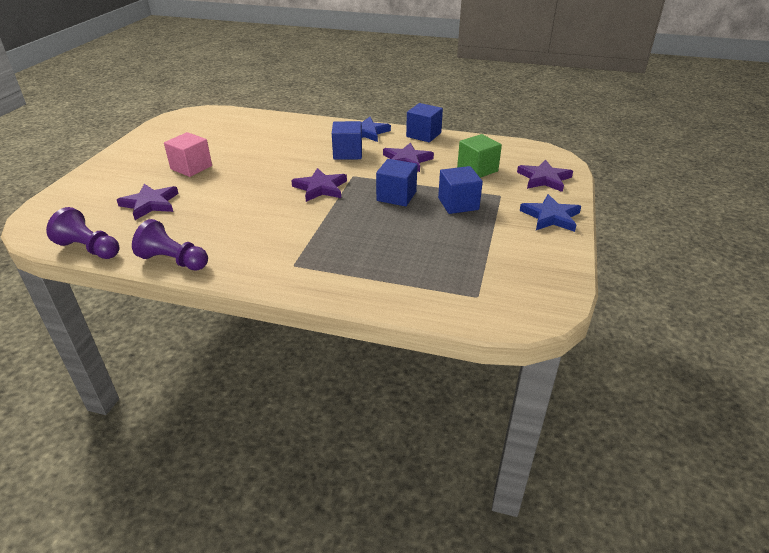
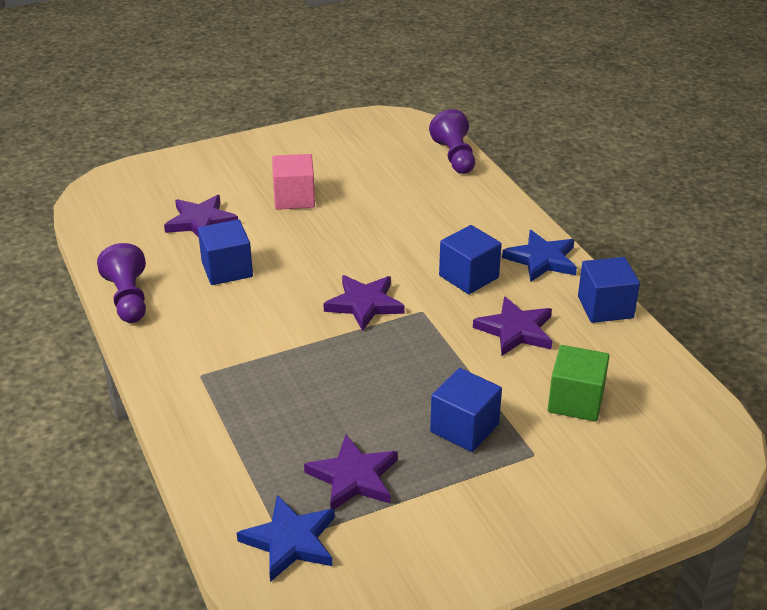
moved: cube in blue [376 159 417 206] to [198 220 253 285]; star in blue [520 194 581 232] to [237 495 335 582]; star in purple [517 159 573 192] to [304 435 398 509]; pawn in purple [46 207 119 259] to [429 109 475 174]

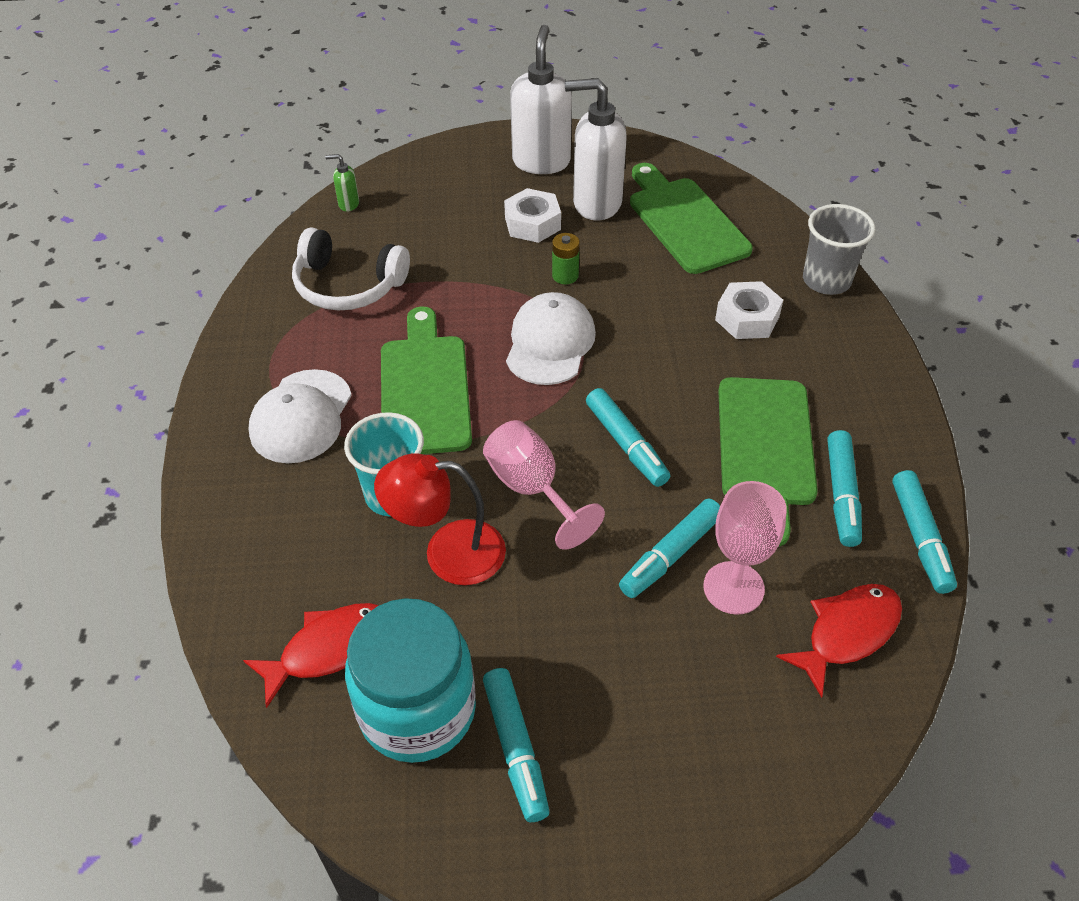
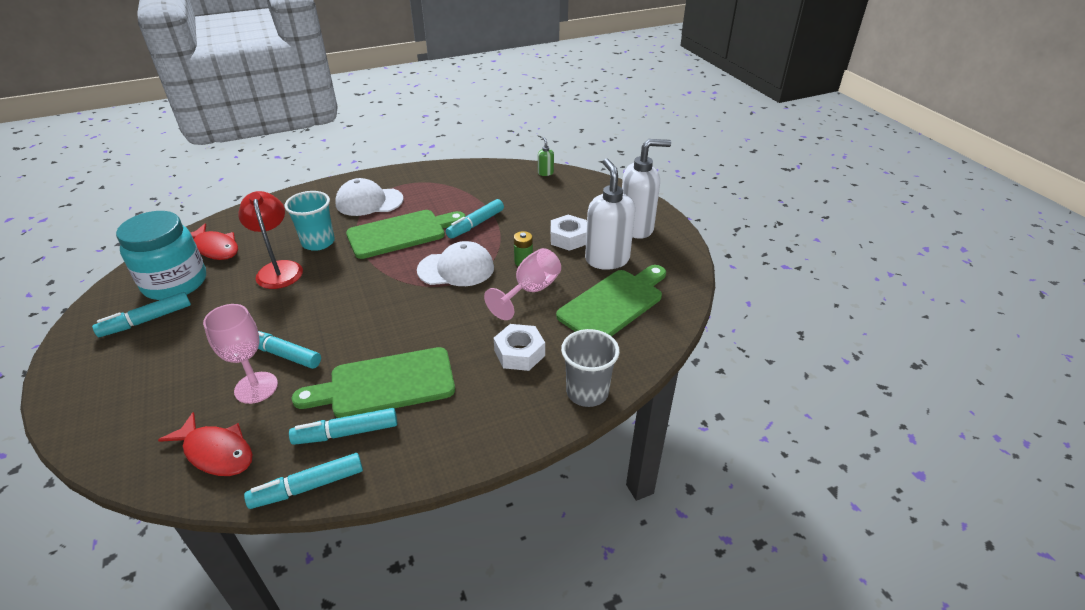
removed: headphones in white [292 228 410 311]
moved: marker in turquoise [586 388 670 487] to [446 199 504 239]; goblet in pink [483 420 605 550] to [484 248 561 320]

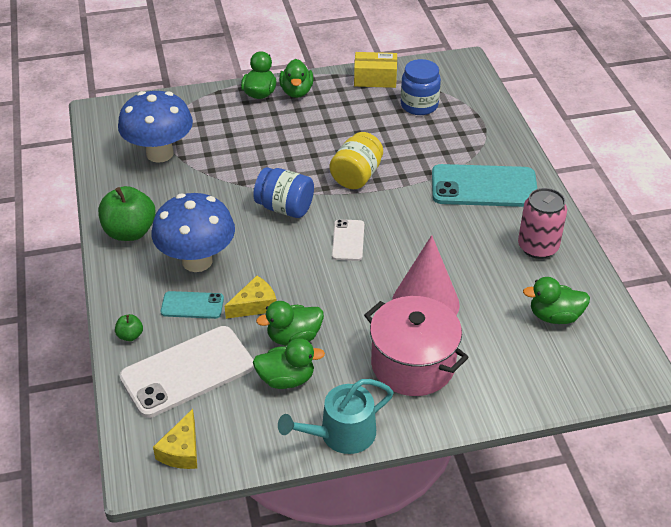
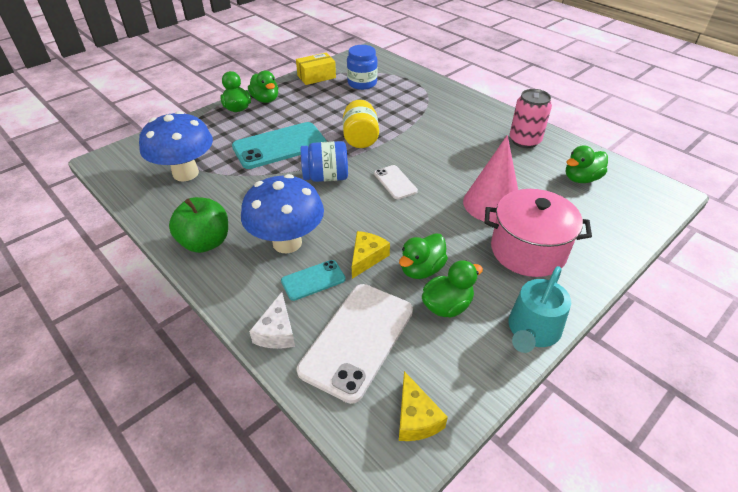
moved: phone in turquoise [432 164 537 207] to [232 122 327 169]
replaced: apple in green [115 314 143 341] to cheese in white [249 292 295 349]

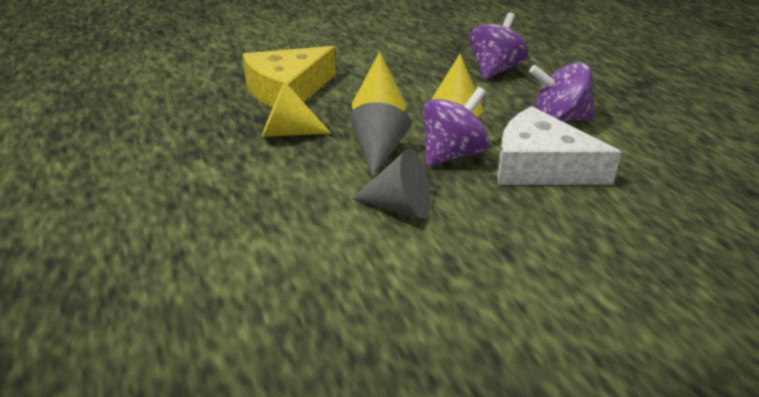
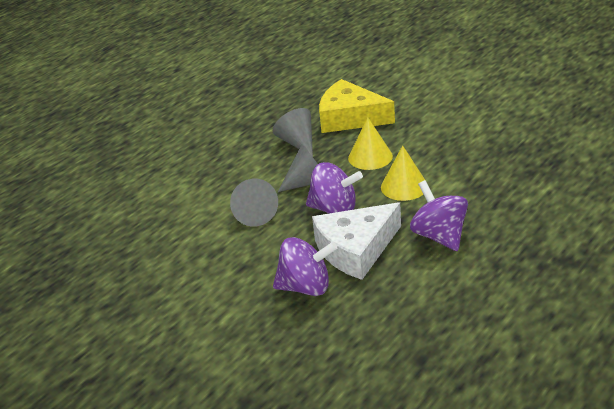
moved: spinning top in purple [469 13 528 80] to [273 237 337 296]
recoloured: cone in yellow [262 82 331 137] to cone in grey [273 108 313 157]
turned: cheese in white [497 106 622 185] = [312 202 401 280] 120 degrees counterclockwise

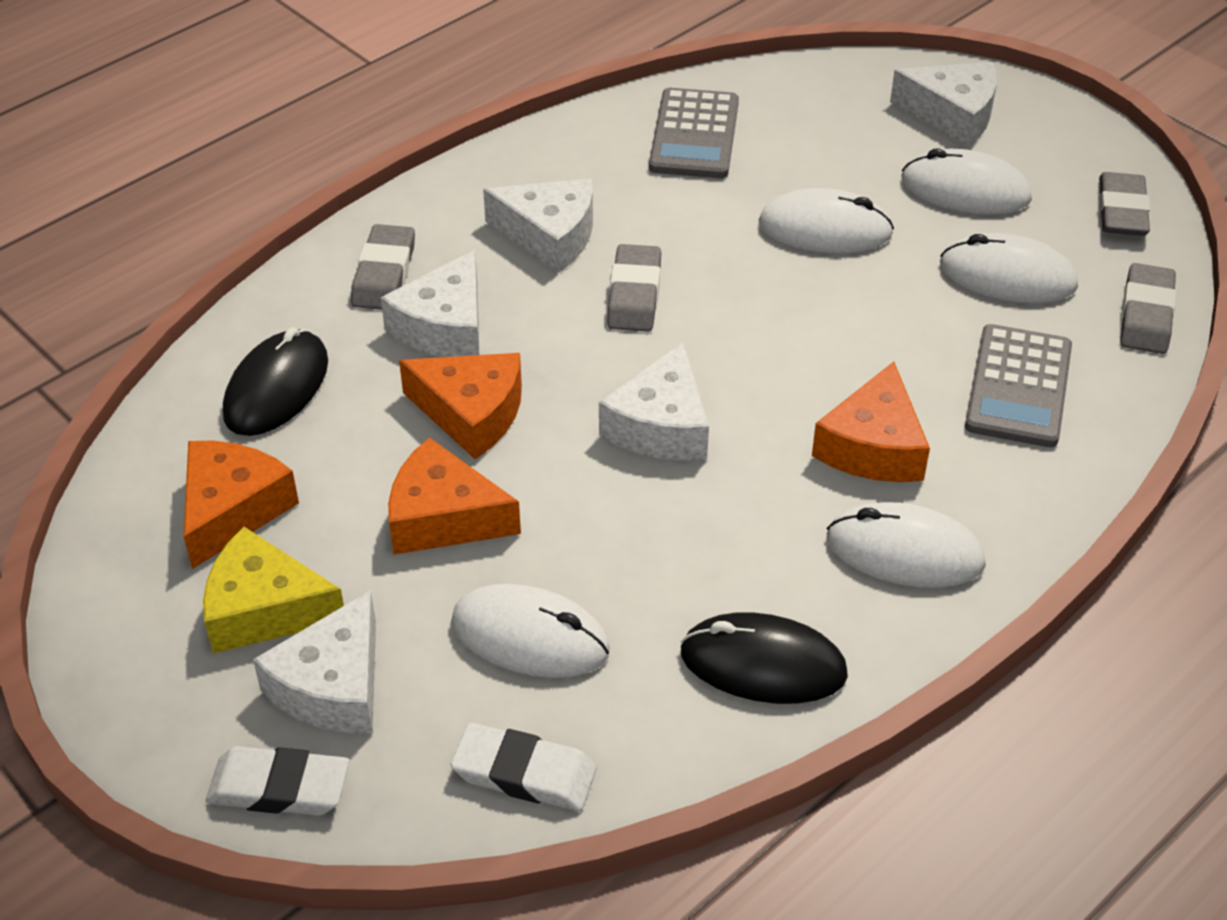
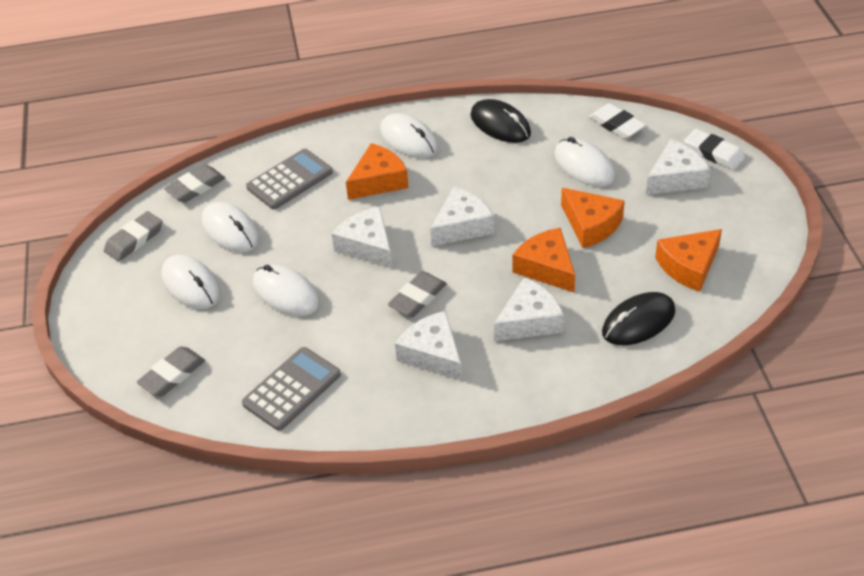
removed: cheese in yellow [203 527 344 654]
moved: eraser in grey [351 224 415 310] to [136 346 205 396]; cheese in white [890 62 997 147] to [332 206 392 268]

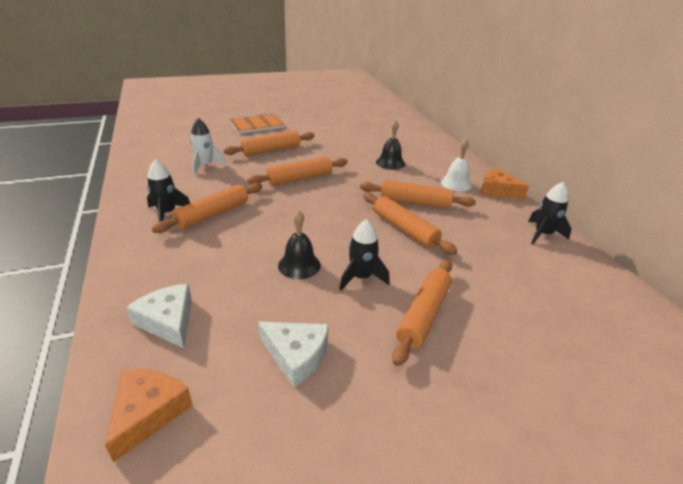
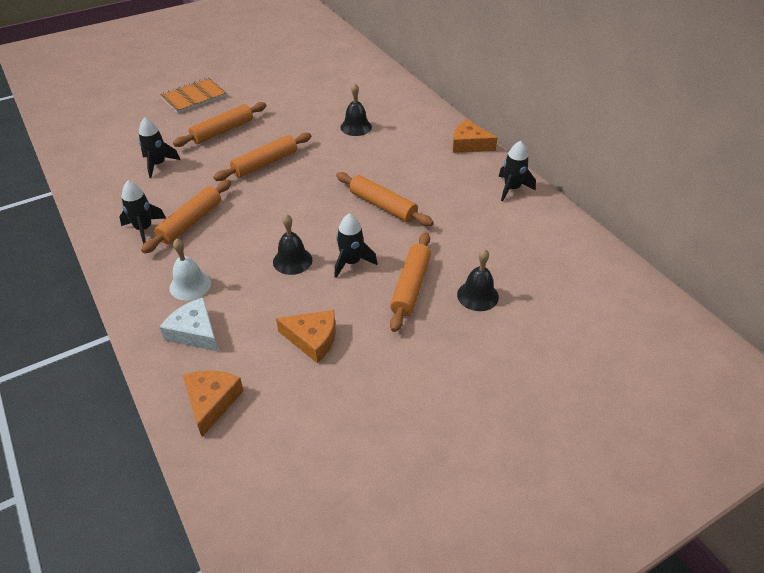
removed: rolling pin in orange [360 180 476 208]
added: bell in black [457 249 499 311]
moved: bell in white [440 139 472 191] to [169 239 211 301]
recoloured: rocket in white [190 118 226 175] to rocket in black [139 117 180 178]; cheese in white [258 322 329 387] to cheese in orange [276 310 336 363]

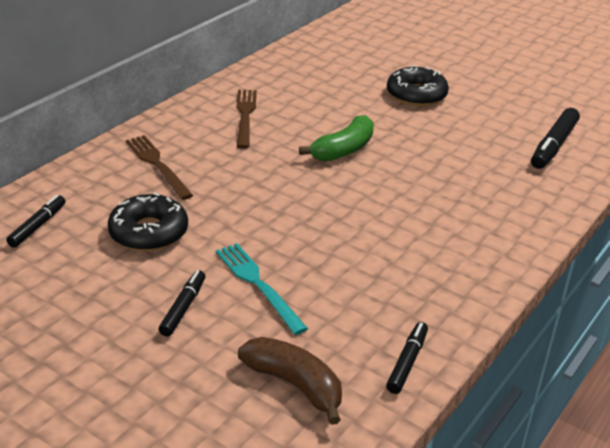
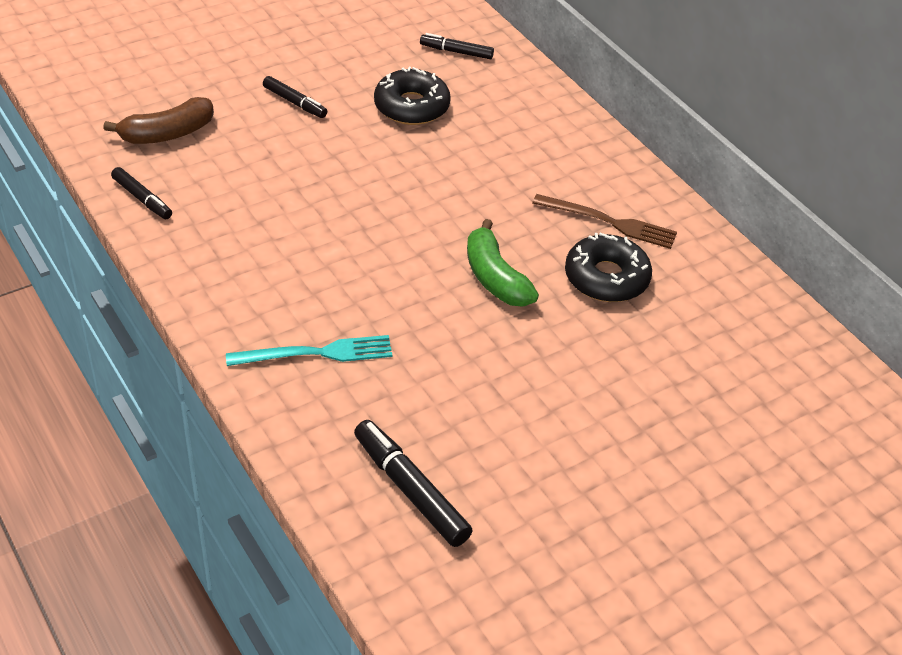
removed: fork in brown [126 135 193 200]
moved: fork in turquoise [216 243 308 335] to [226 335 393 366]; donut in black [387 65 449 106] to [565 233 652 302]
turned: marker in black [6 195 65 248] = [420 33 494 59] 150 degrees clockwise

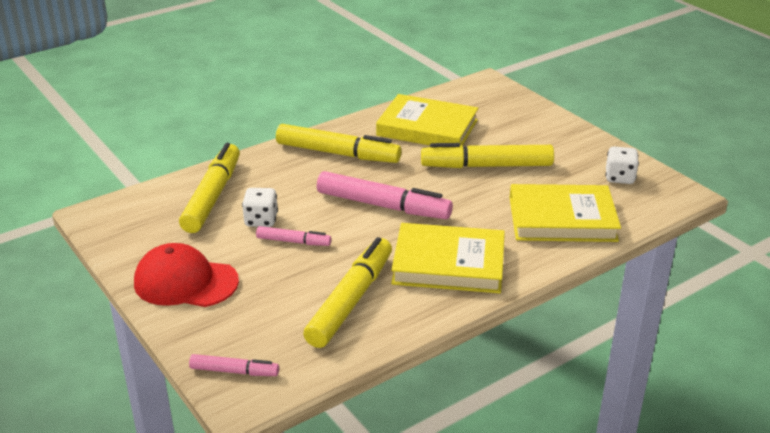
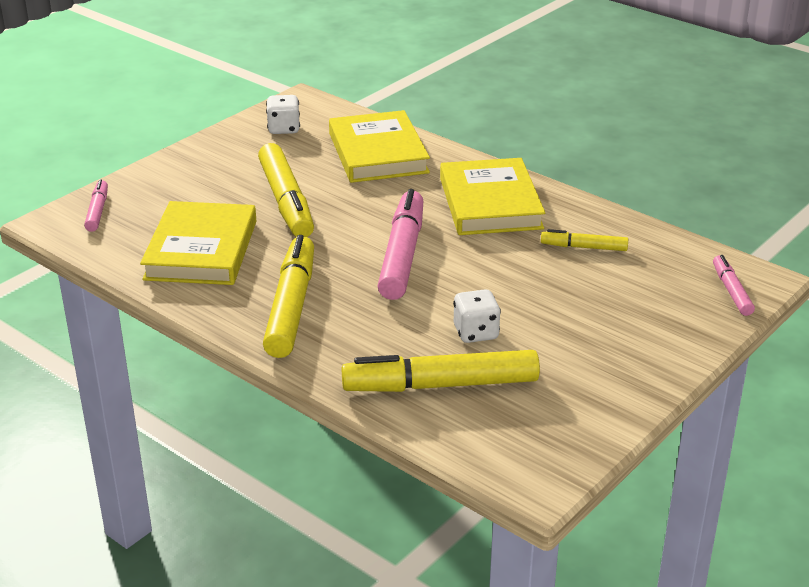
removed: cap in red [134 243 239 307]
moved: marker in pink [256 226 331 246] to [84 179 108 232]
resized: marker in yellow [303 237 392 348] = [541 229 628 251] x0.51

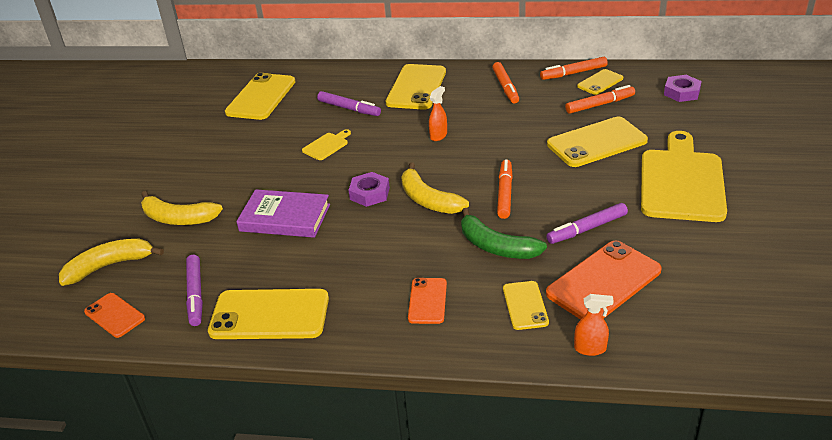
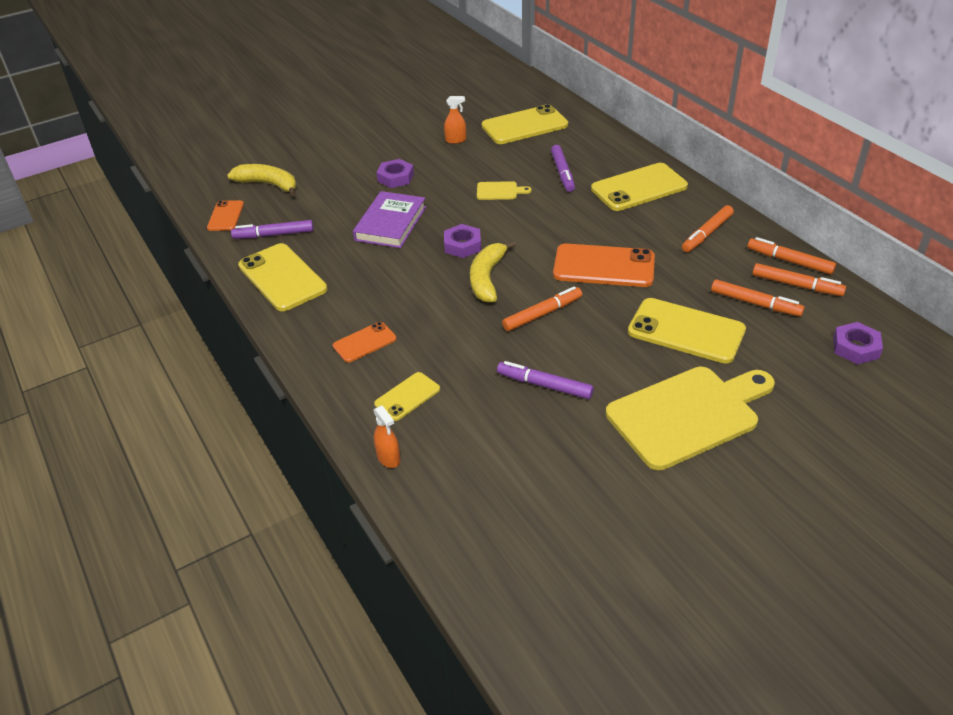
removed: banana in yellow [141 191 223 225]; banana in green [461 208 547 259]
added: nut in purple [376 159 414 188]
moved: spray bottle in orange [429 86 447 141] to [444 96 466 144]; phone in orange [546 241 662 320] to [553 243 655 287]
replaced: phone in yellow [577 69 623 95] to marker in orange [752 263 846 296]
turned: marker in purple [186 255 203 326] = [231 220 314 239] 45 degrees clockwise; book in purple [236 189 330 238] = [353 191 426 248] 45 degrees clockwise

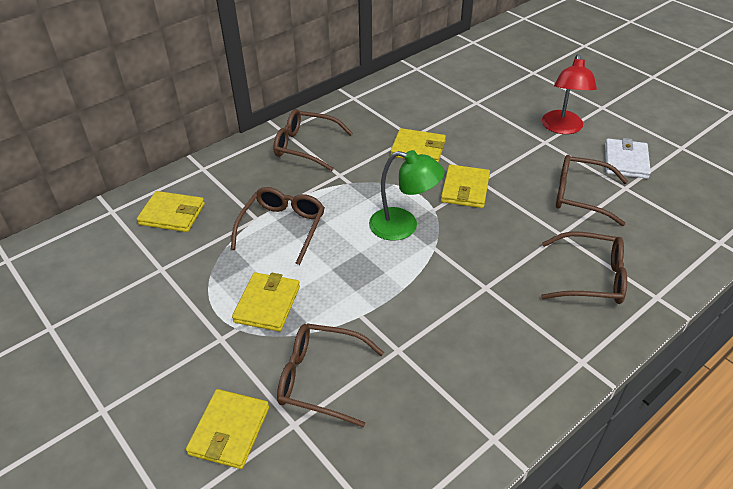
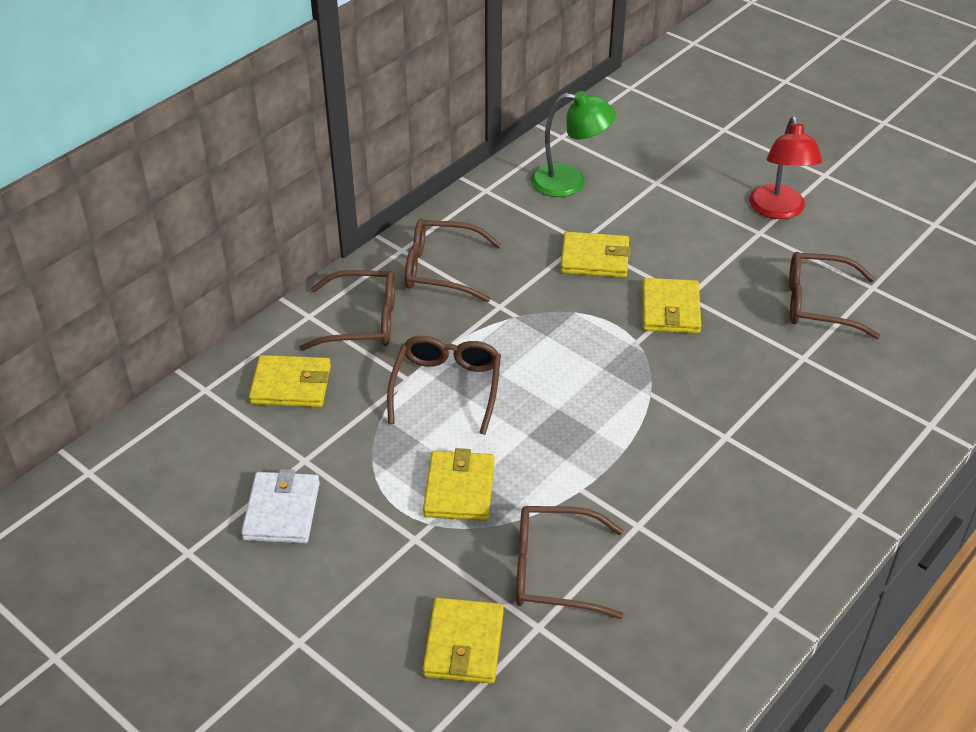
moved: wallet in white [605 138 651 179] to [241 469 320 543]; glasses in brown [541 232 627 304] to [299 270 395 351]; lamp in green [369 150 445 241] to [531 91 616 197]

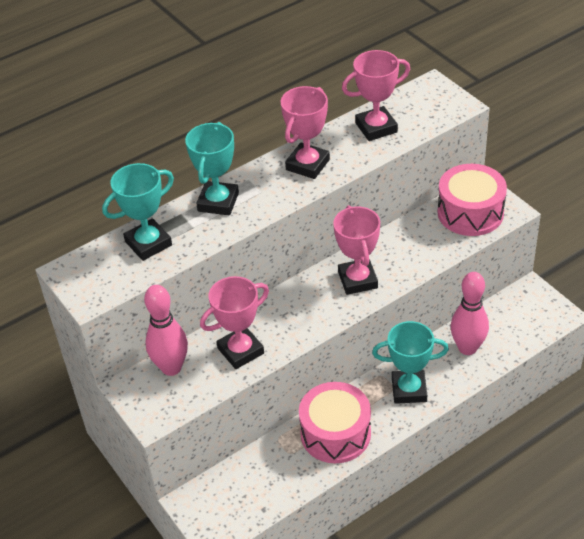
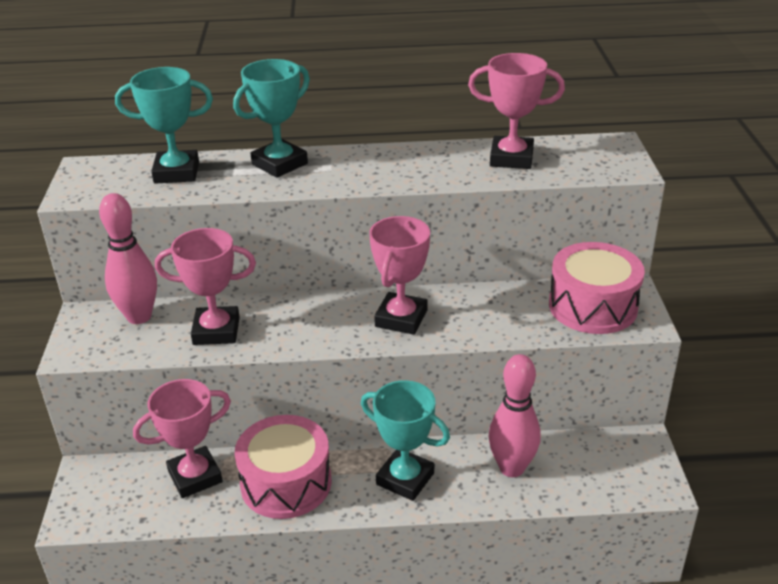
moved: trophy in pink [281 86 330 179] to [133 379 231 498]

